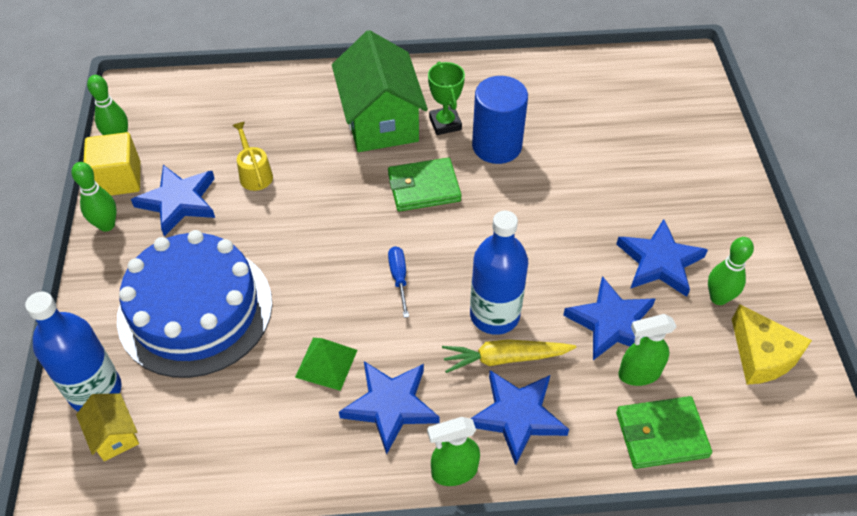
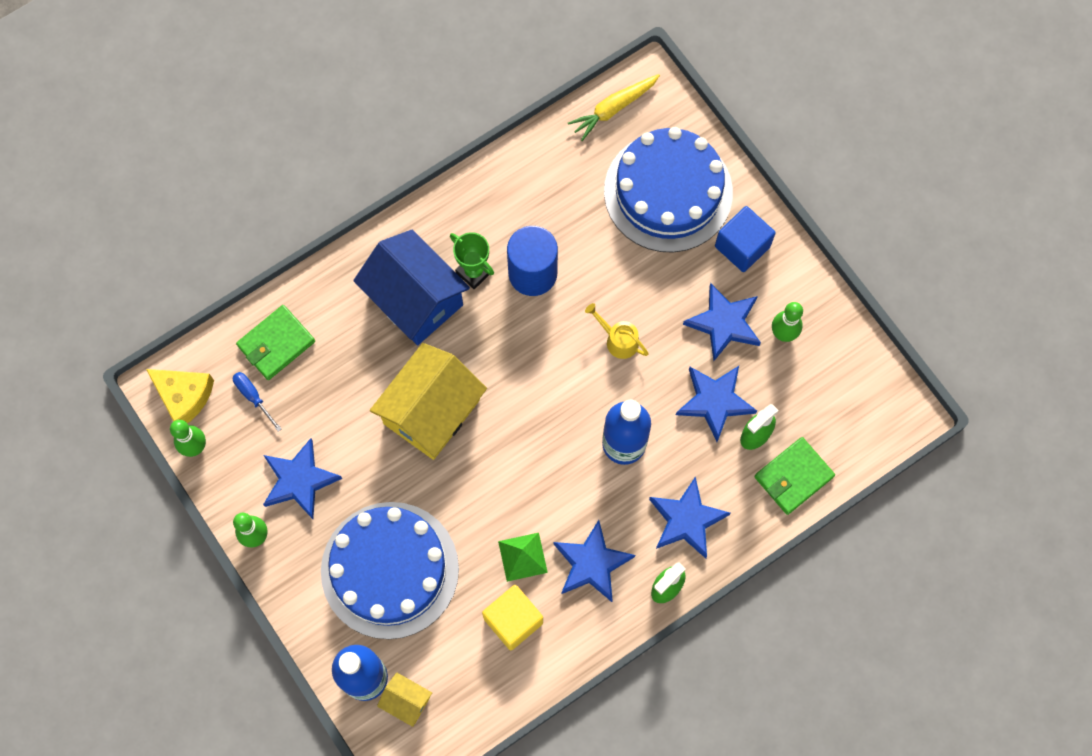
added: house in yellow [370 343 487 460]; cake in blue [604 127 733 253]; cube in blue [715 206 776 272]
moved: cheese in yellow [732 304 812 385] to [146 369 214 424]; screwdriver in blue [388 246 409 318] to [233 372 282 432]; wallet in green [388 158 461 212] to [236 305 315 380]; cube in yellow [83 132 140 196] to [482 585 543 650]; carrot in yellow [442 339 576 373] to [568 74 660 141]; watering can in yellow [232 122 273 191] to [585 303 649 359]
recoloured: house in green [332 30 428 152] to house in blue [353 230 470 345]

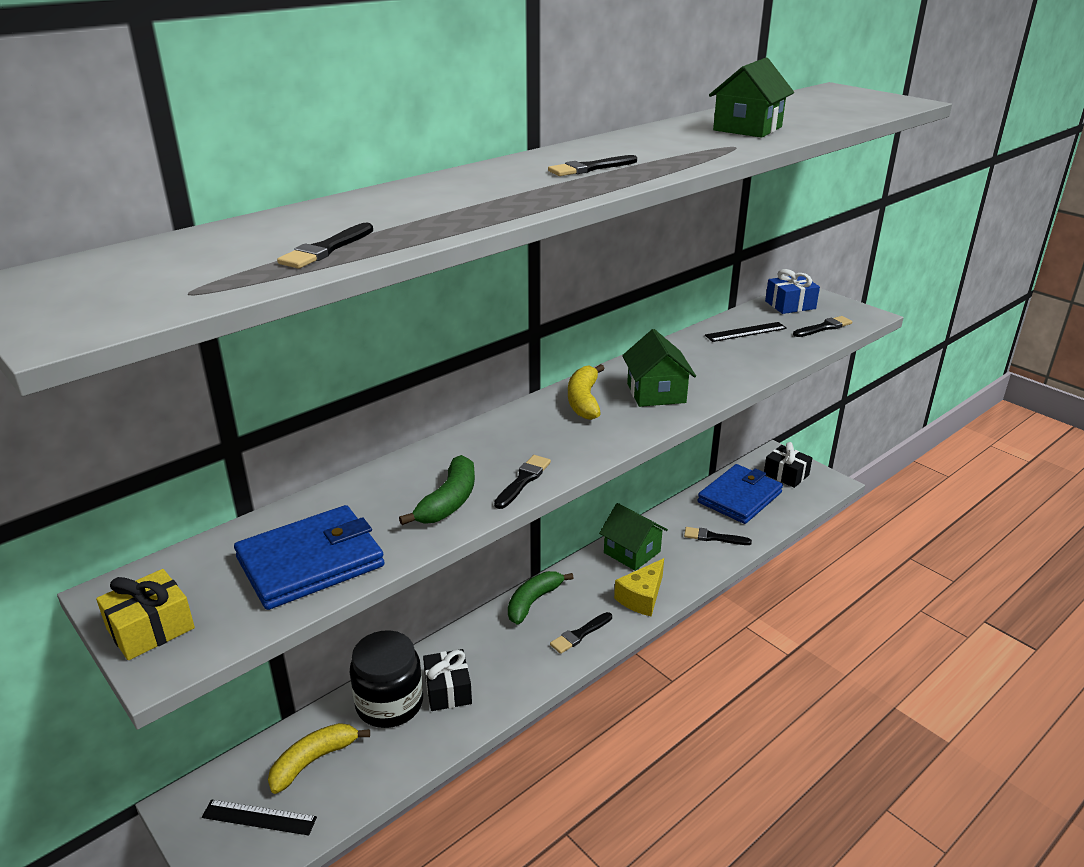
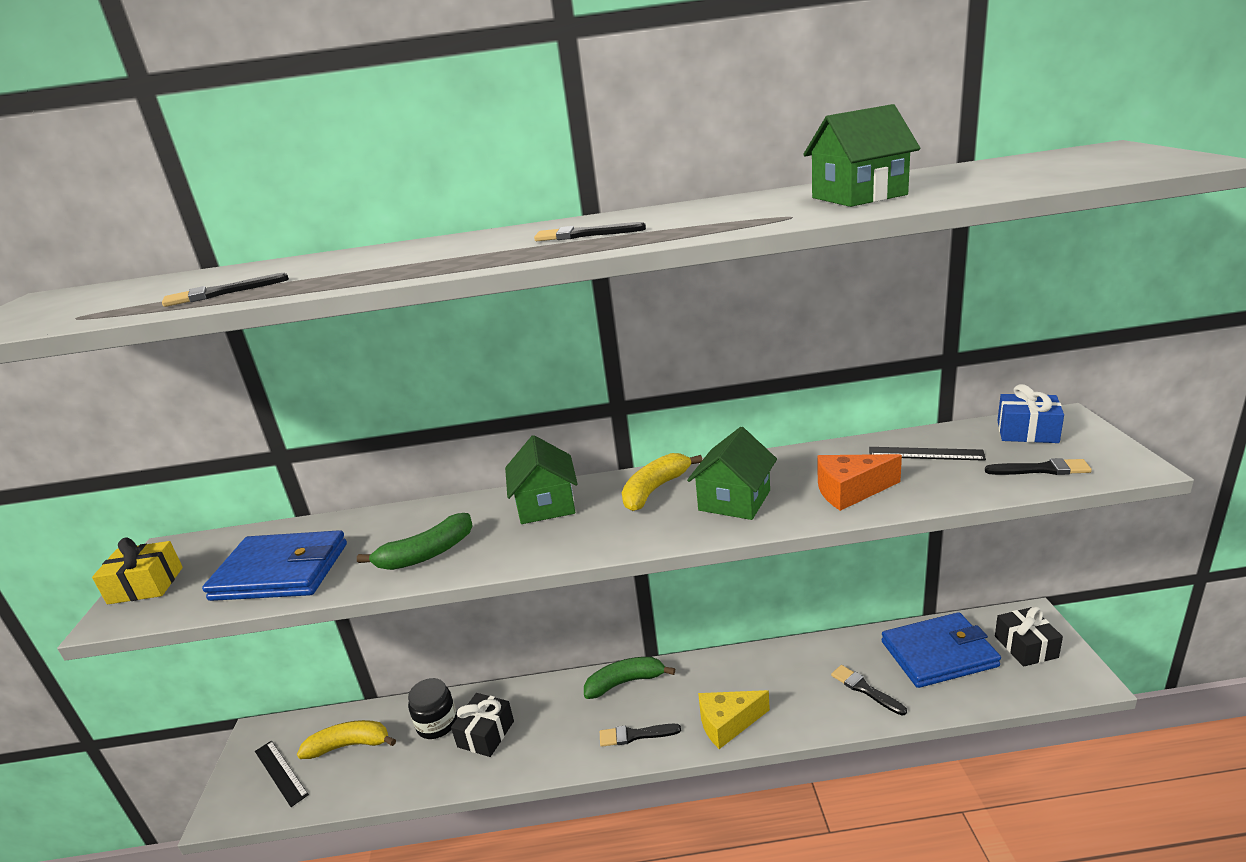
removed: brush in black [494 455 551 509]
added: cheese in orange [818 454 902 511]
moved: house in green [599 503 668 571] to [505 435 578 524]
resized: jar in black [350 630 423 728] = [408 678 457 739] x0.66

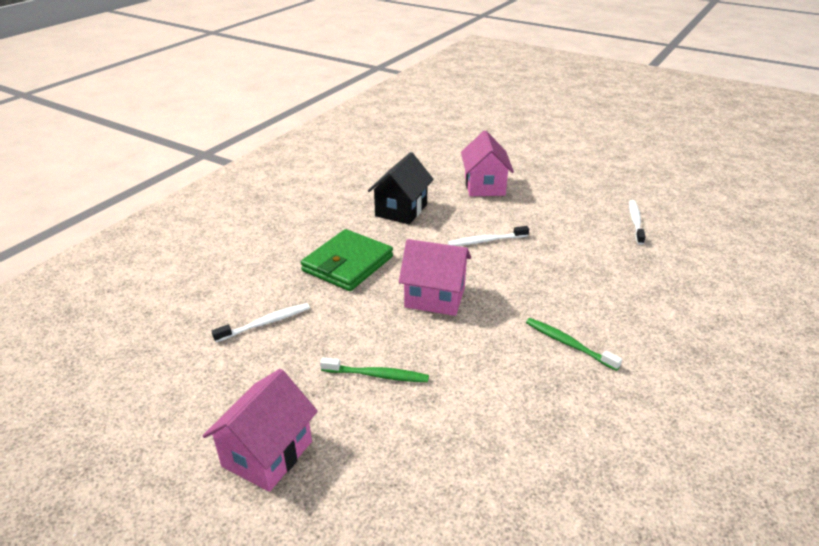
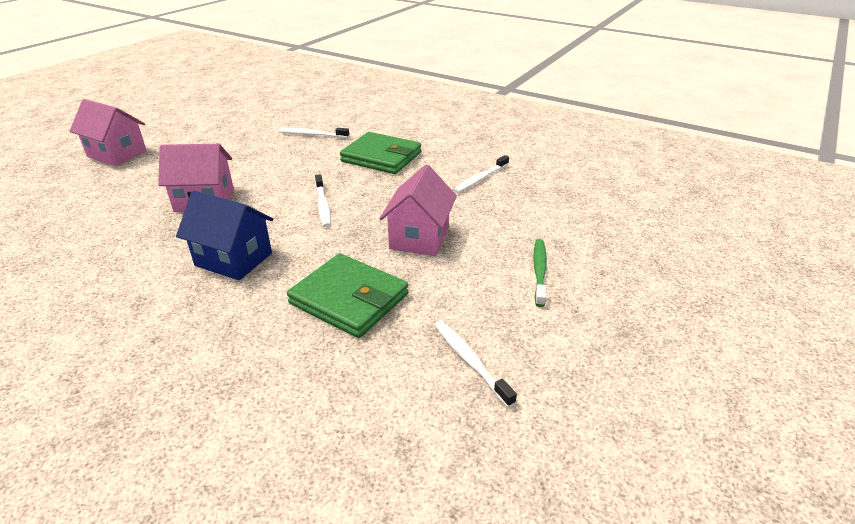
added: wallet in green [340 132 421 174]
moved: house in pink [203 369 318 492] to [70 99 147 166]
recoloured: house in black [368 152 434 224] to house in blue [176 191 273 280]; toothbrush in green [526 318 622 371] to toothbrush in white [453 155 509 193]

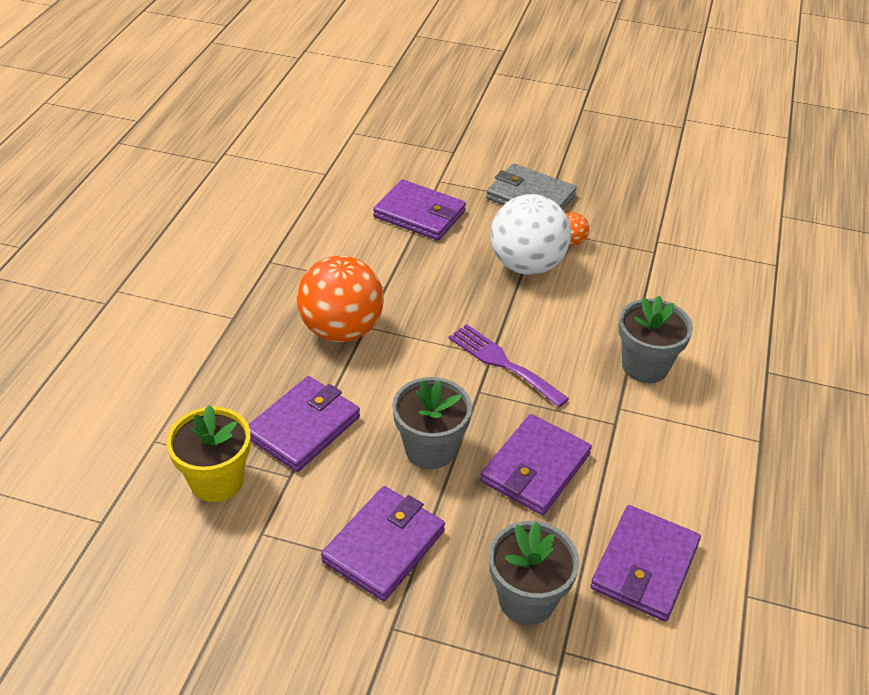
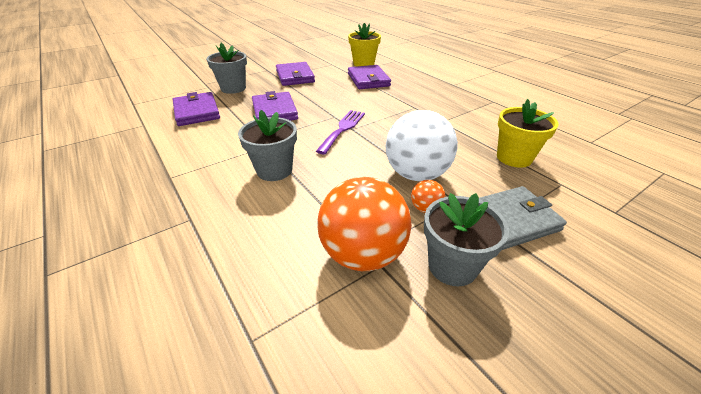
moved: ball in orange [297 255 384 342] to [317 177 412 271]; flower pot in grey [392 377 472 469] to [424 193 509 287]
replaced: wallet in purple [373 179 466 241] to flower pot in yellow [497 99 559 168]
turned: fork in purple [449 324 569 407] = [316 110 365 154] 60 degrees counterclockwise

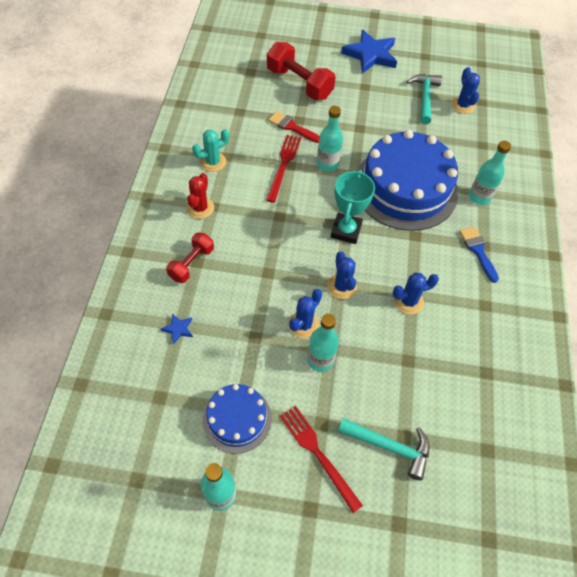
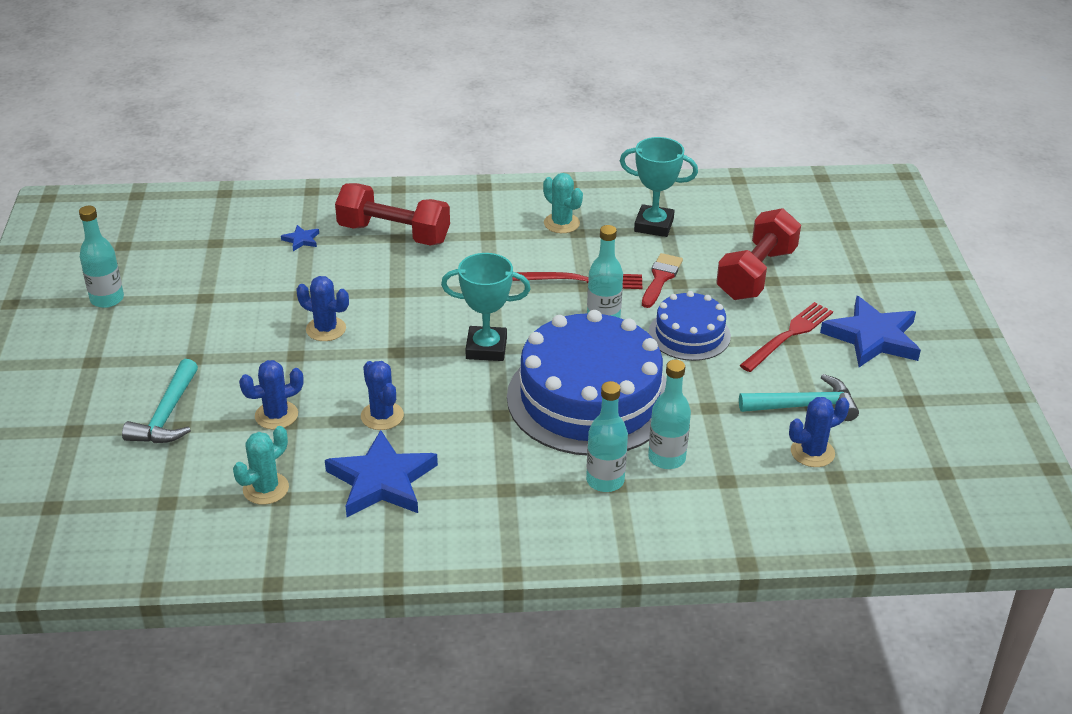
removed: cactus in red [187 173 214 219]; brush in blue [459 226 499 283]
added: cactus in turquoise [233 426 289 505]; star in blue [325 430 438 517]; trophy in turquoise [620 137 698 237]
moved: cactus in blue [327 251 357 299] to [239 360 304 430]; bottle in turquoise [307 314 339 372] to [648 360 691 469]; cake in blue [202 384 272 454] to [649 291 731 361]; fork in red [280 406 363 513] to [740 302 833 372]
resized: dumbbell in red [166 232 214 283] = [335 183 450 246] x1.64

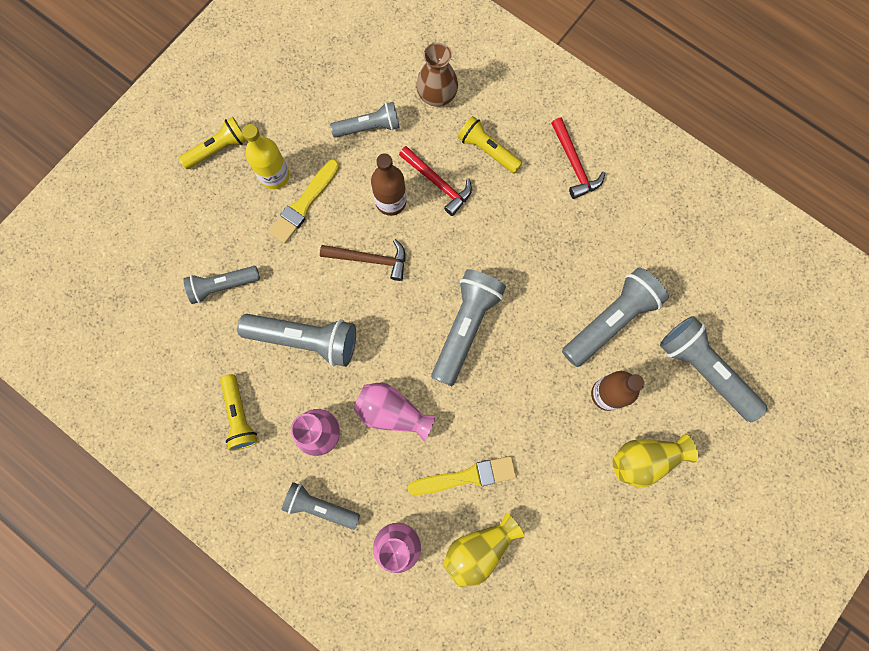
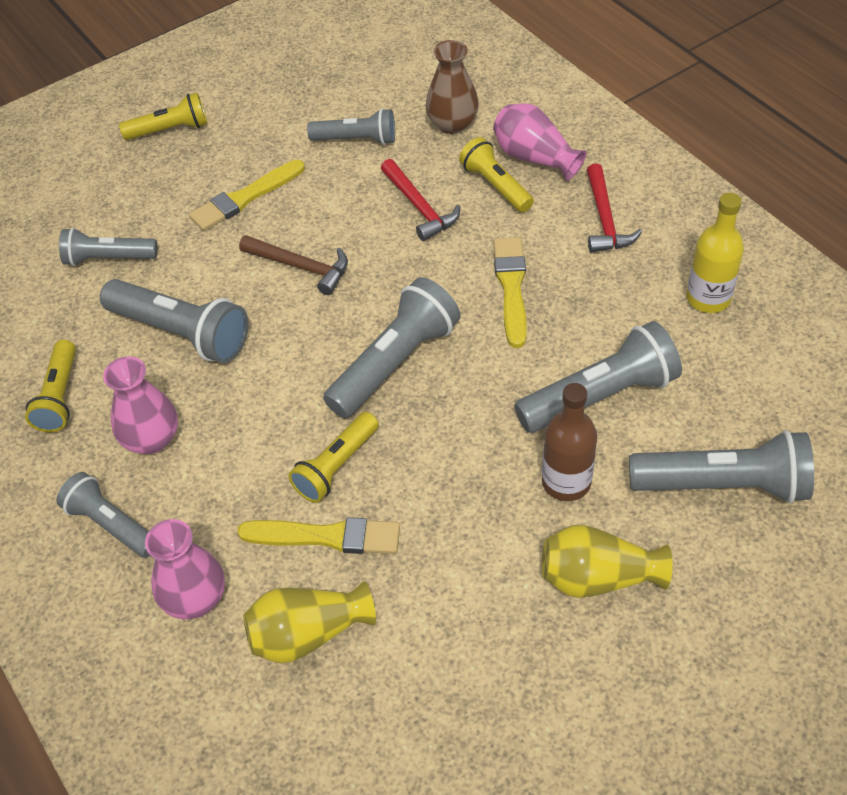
removed: bottle in brown [371 153 407 216]
added: flashlight in yellow [288 412 379 503]; brush in yellow [493 237 527 348]
moved: vase in pink [353 382 436 441] to [493 103 586 181]; bottle in yellow [242 124 290 189] to [686 193 744 313]
turned: flashlight in grey [660 316 768 422] = [629 430 814 503] 120 degrees clockwise

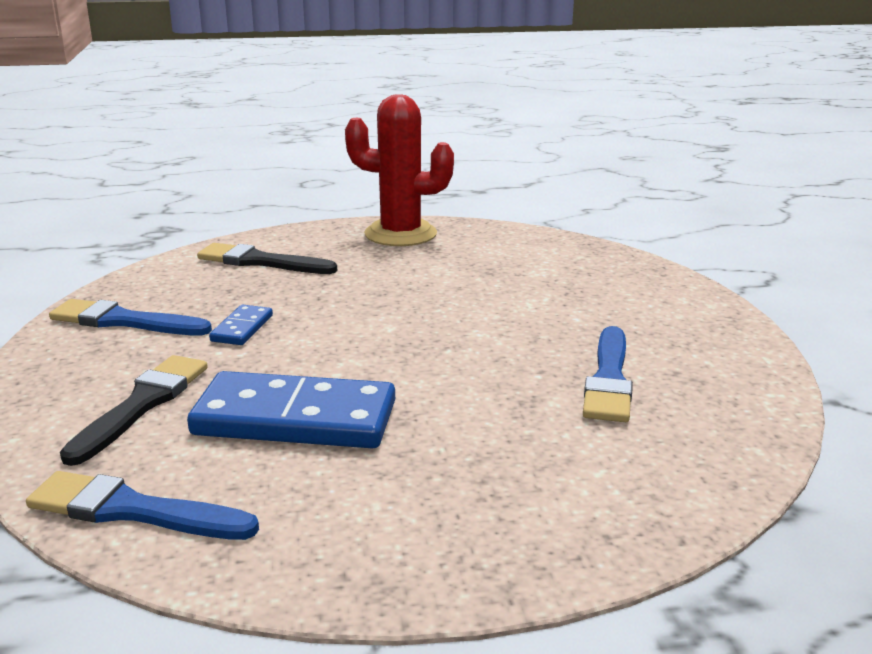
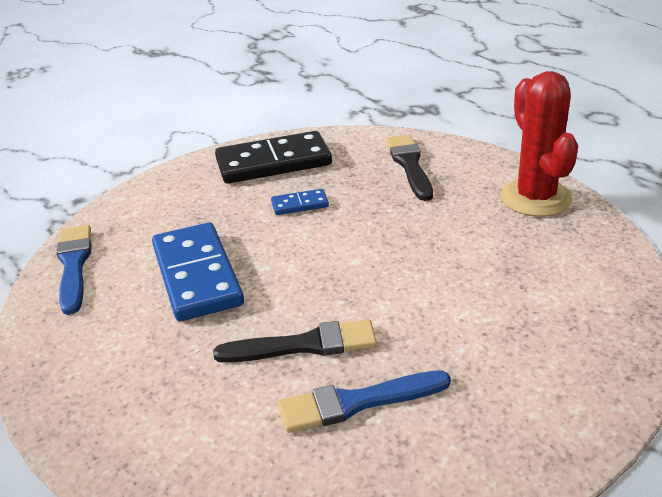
moved: brush in black [60 355 208 466] to [213 319 377 363]
replaced: brush in blue [49 299 212 335] to domino in black [215 131 332 184]

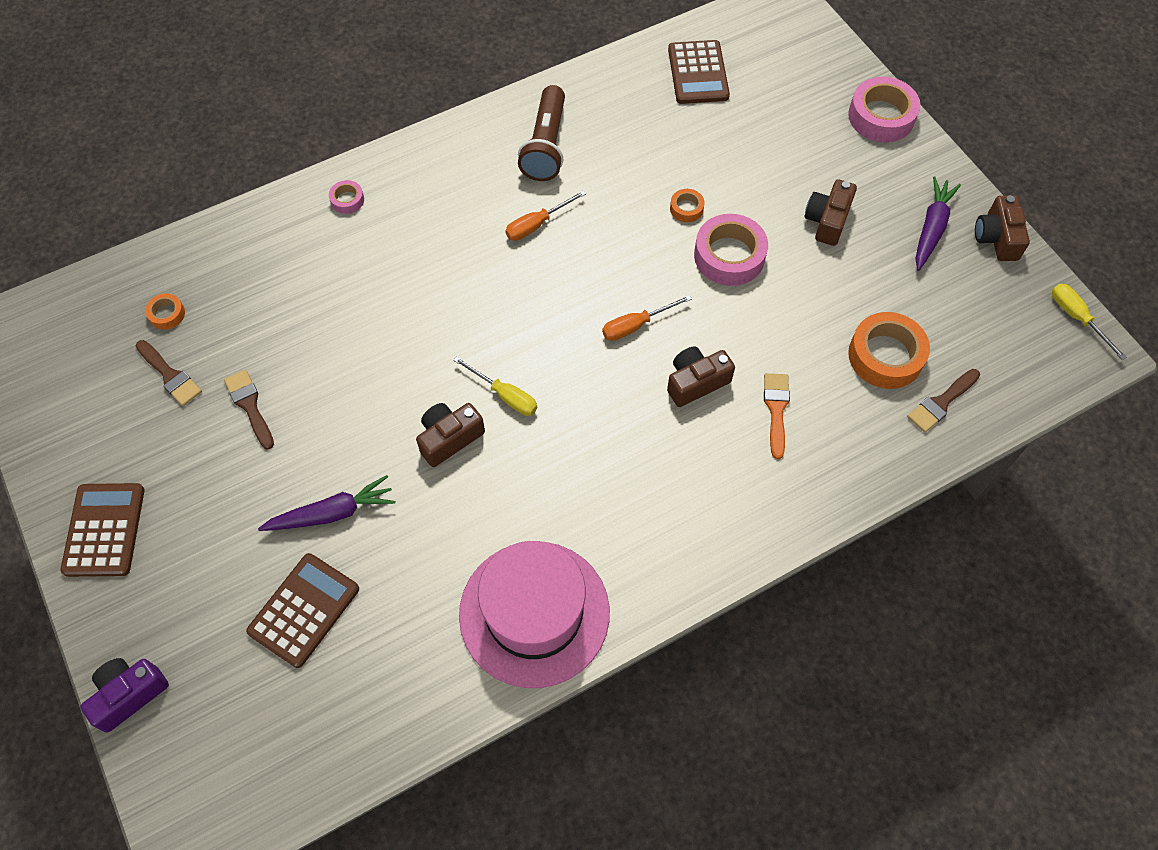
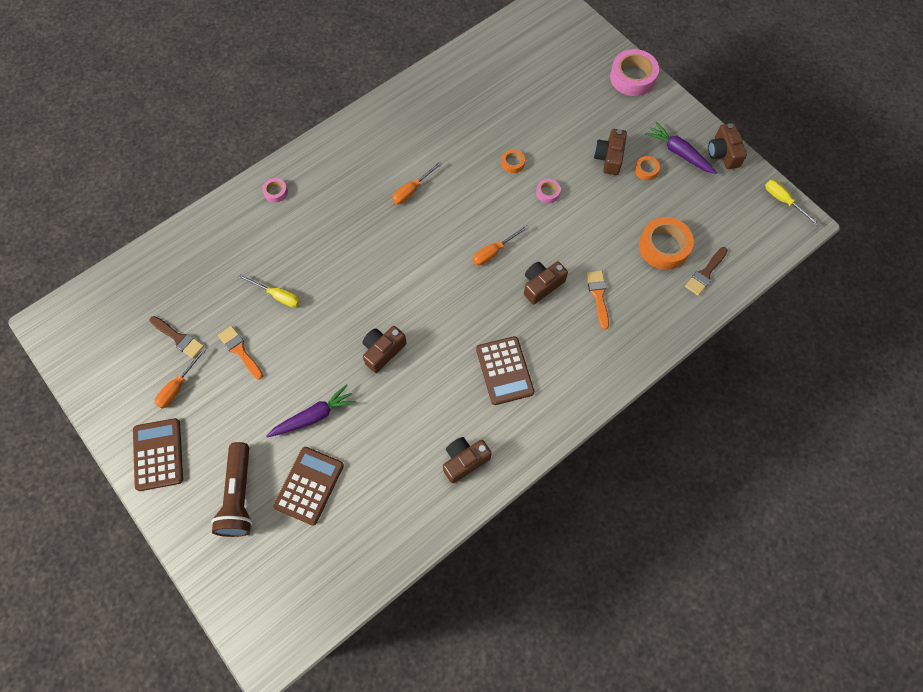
removed: camera in purple [80 658 169 733]
added: screwdriver in orange [154 348 206 409]
moved: flashlight in brown [518 85 565 181] to [211 442 253 537]; screwdriver in yellow [453 356 537 416] to [238 274 300 308]; calculator in brown [668 40 730 104] to [476 336 534 405]; tape in orange [145 293 185 330] to [635 156 660 180]
replaced: hat in pink [459 541 610 688] to camera in brown [443 437 492 483]
recoloured: brush in brown [224 370 274 450] to brush in orange [218 326 263 380]
turned: carrot in purple [916 176 961 271] = [645 122 717 174] 60 degrees counterclockwise
resized: tape in pink [694 214 768 286] = [536 179 561 203] x0.49

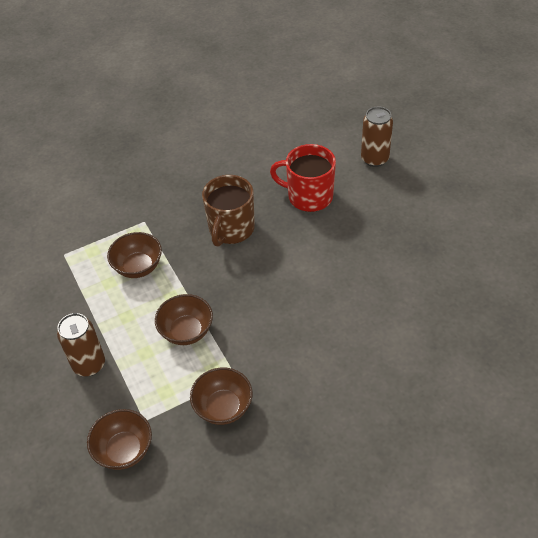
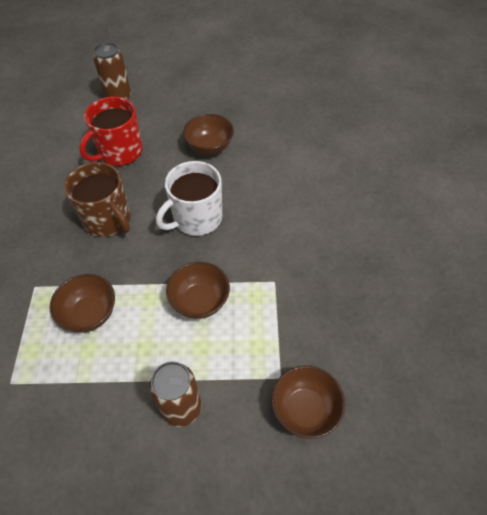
added: mug in white [156 161 222 236]
moved: bowl in brown [190 368 253 425] to [183 114 234 155]

